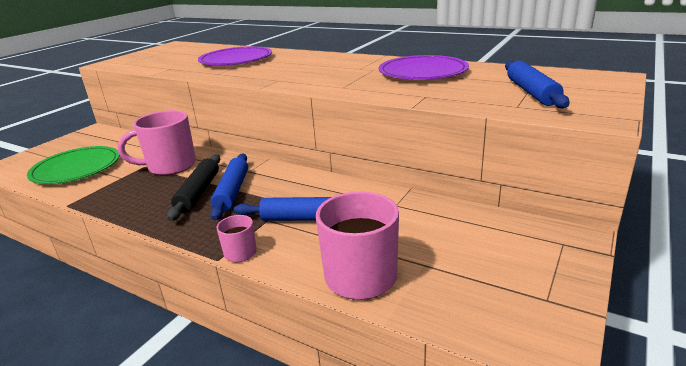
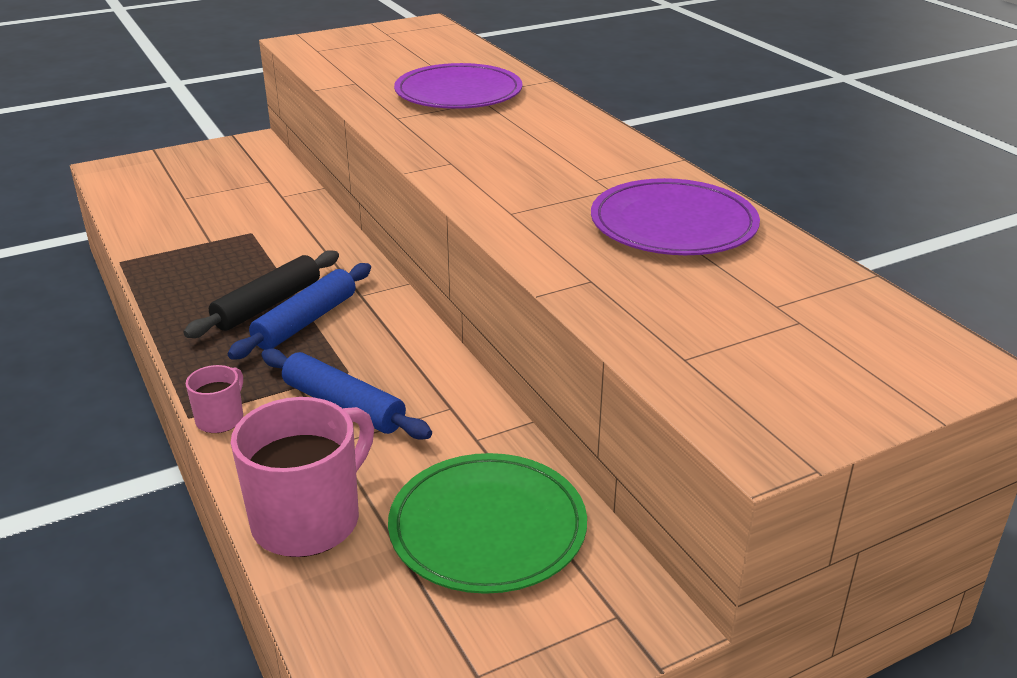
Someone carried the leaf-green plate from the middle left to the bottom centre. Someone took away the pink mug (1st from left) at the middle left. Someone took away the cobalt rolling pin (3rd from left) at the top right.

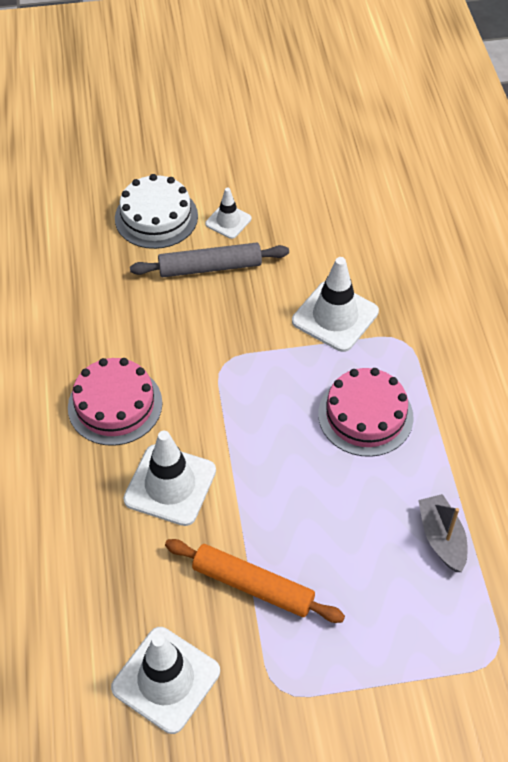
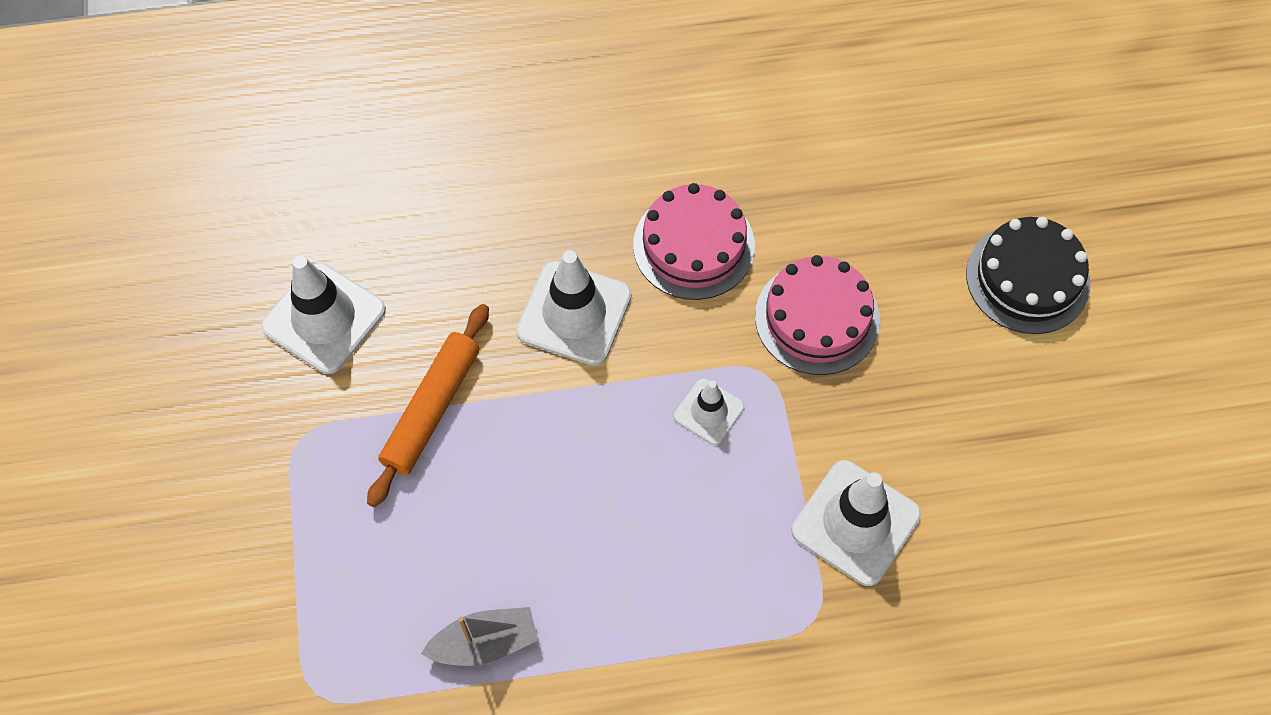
Someone carried the white safety cone (3rd from left) from the top centre to the centre. Someone carried the pink layer cake (2nd from left) from the middle right to the centre. Someone repainted the white layer cake at the top left, which became the jet-black layer cake at the middle right. Someone took away the ash-grey rolling pin at the centre.

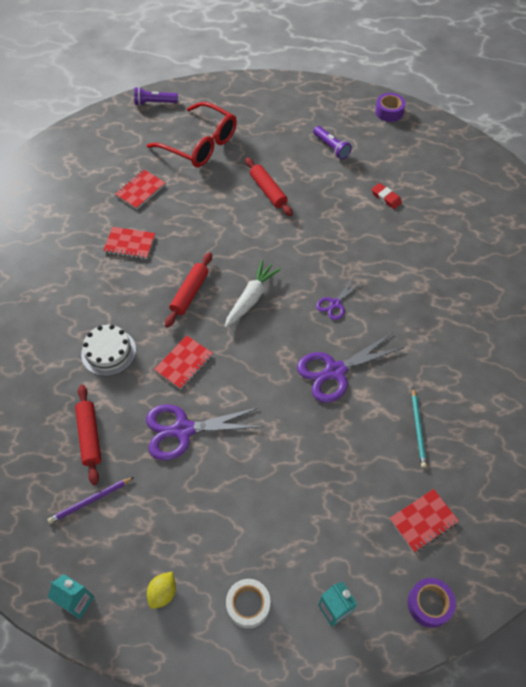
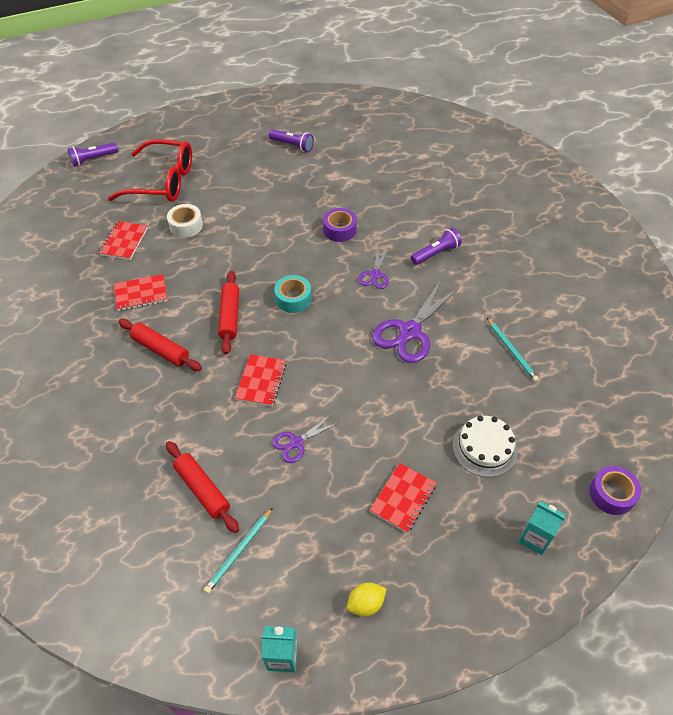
Someone carried the scarlet rolling pin (3rd from left in the first image) from the top centre to the middle left. Someone carried the white roll of tape from the bottom centre to the top left. Someone repainted the purple lead pencil at the bottom left, which became the aqua lead pencil (1st from left) at the bottom centre. Someone scaled the purple pair of scissors (1st from left) at the centre by 0.55. Someone swapped the white toy carrot at the centre for the aqua roll of tape at the centre. Someone carried the purple roll of tape (1st from left) from the top right to the top centre. Someone rotated the yellow toy lemon at the bottom left by 60 degrees clockwise. Someone carried the scarlet exercise book (4th from left) from the bottom right to the bottom centre. Someone put down the purple pocket torch (3rd from left) at the centre. Someone carried the white layer cake from the middle left to the middle right. Someone took away the scarlet pencil eraser at the top right.

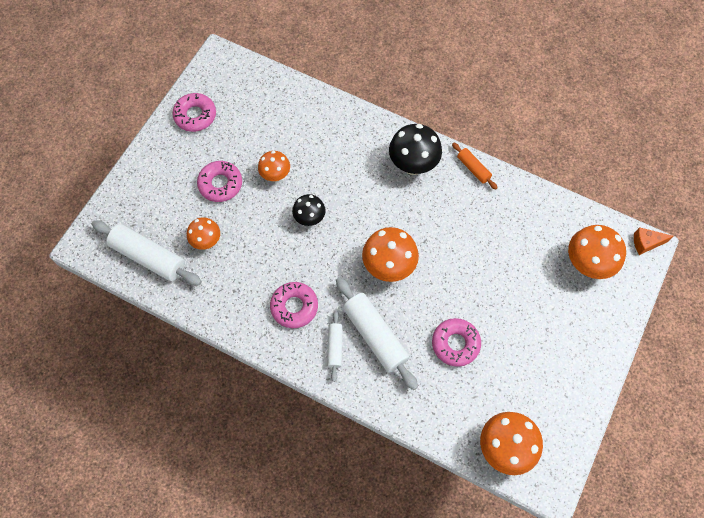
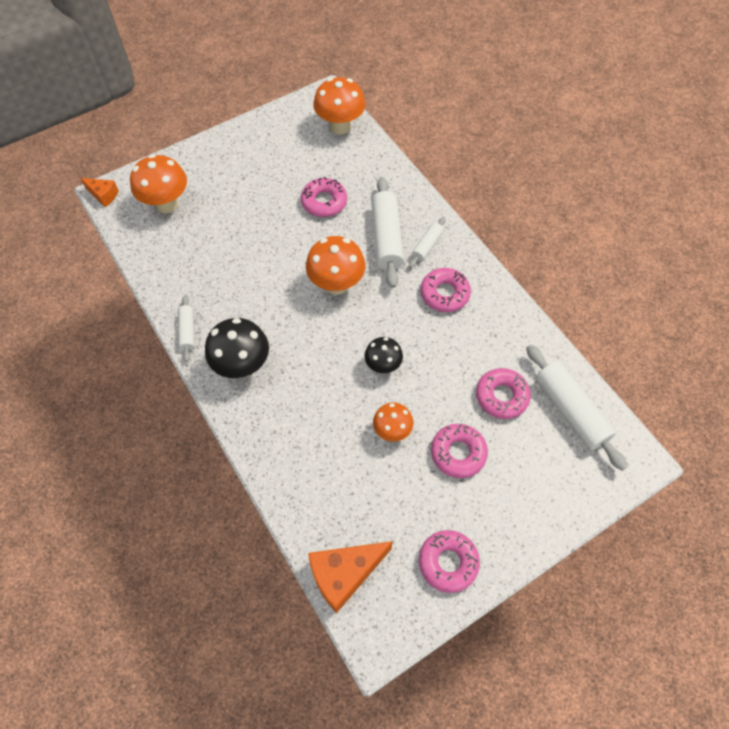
Someone repainted the orange-coloured rolling pin at the top right, which became the white rolling pin (1st from left) at the middle left. Someone put down the orange-coloured cheese wedge (2nd from left) at the bottom centre. Someone swapped the orange-coloured mushroom (1st from left) at the middle left for the pink glazed donut (5th from left) at the middle right.

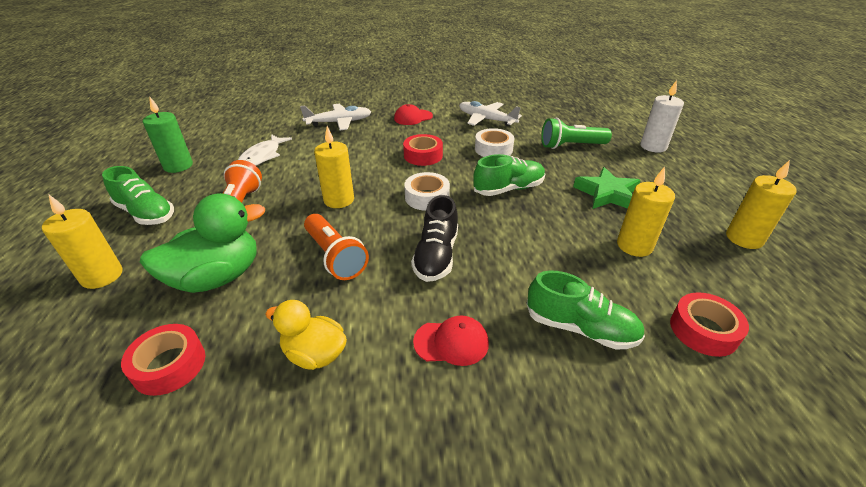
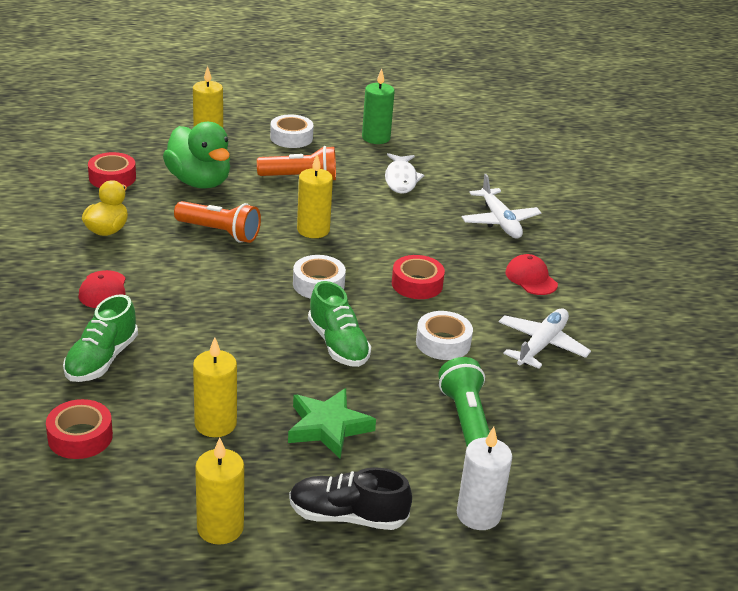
Someone rotated the orange-coloured pocket torch (2nd from left in the first image) at the centre by 120 degrees counterclockwise. Someone swapped the leaf-green lace-up shoe (1st from left) at the middle left for the white roll of tape (1st from left) at the top centre. Someone carried the jet-black lace-up shoe from the centre to the bottom centre. Someone rotated the white fish at the top left by 105 degrees counterclockwise.

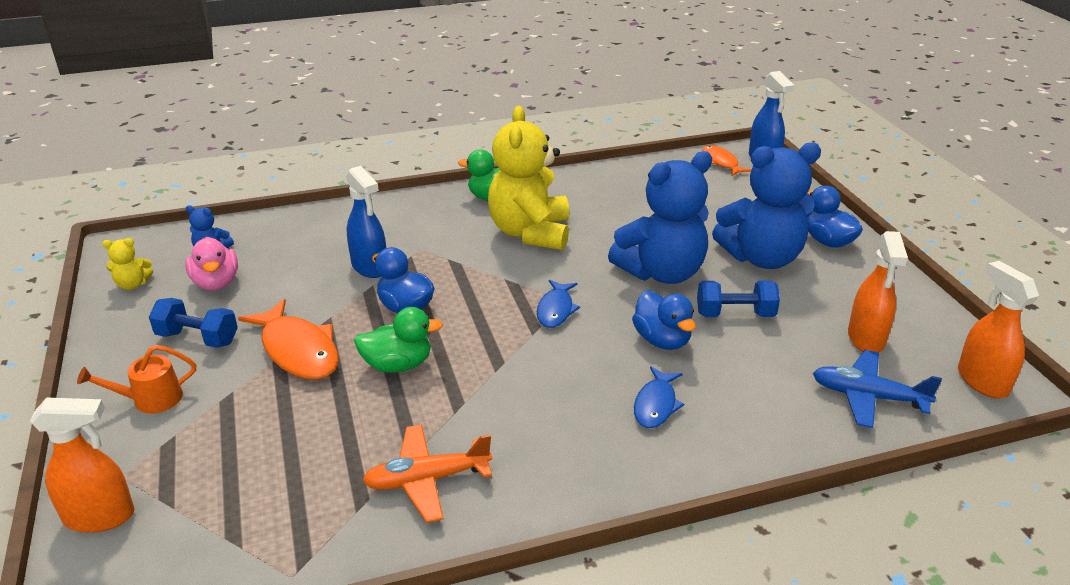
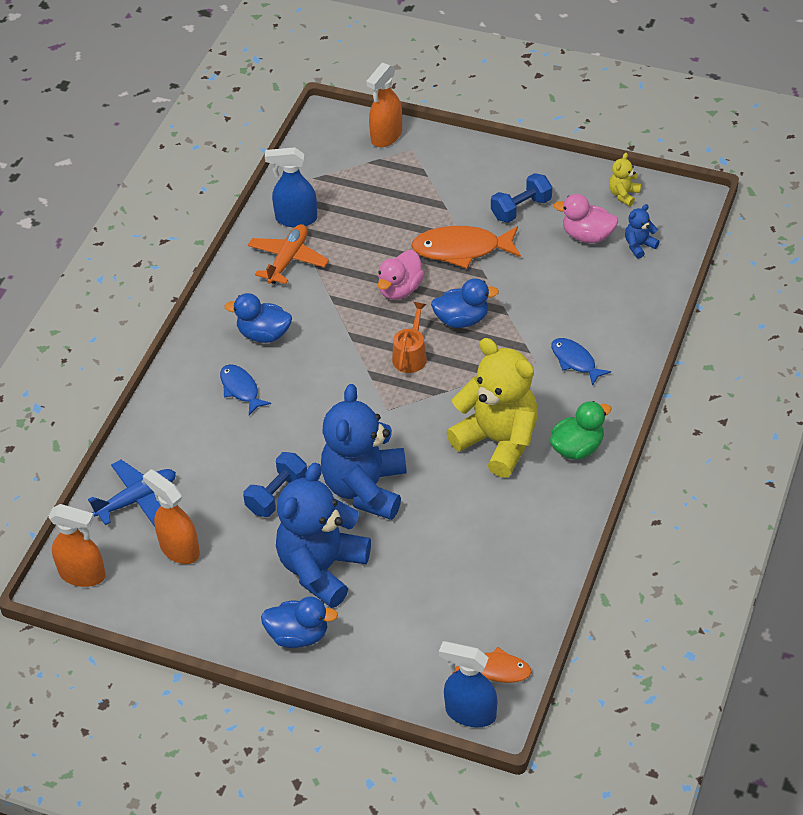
Someone carried the cobalt rubber duck (2nd from left in the first image) from the centre to the middle left. Someone carried the cobalt spray cleaner (1st from left) from the centre to the top centre. Someone repainted the leaf-green rubber duck (1st from left) at the centre, which became the pink rubber duck (1st from left) at the centre. Someone carried the orange-coloured watering can from the middle left to the centre. Someone carried the cobalt fish (1st from left in the first image) from the centre to the middle right.

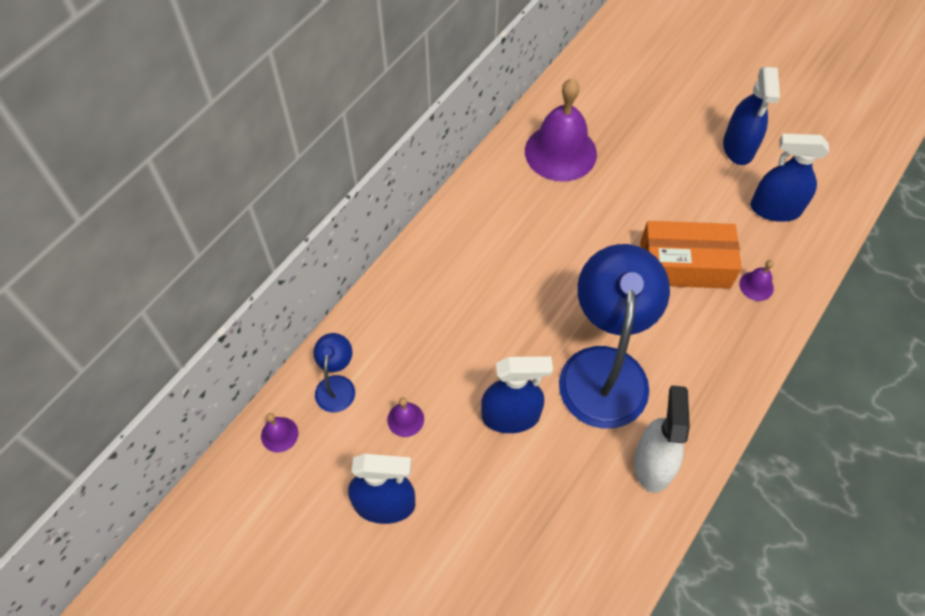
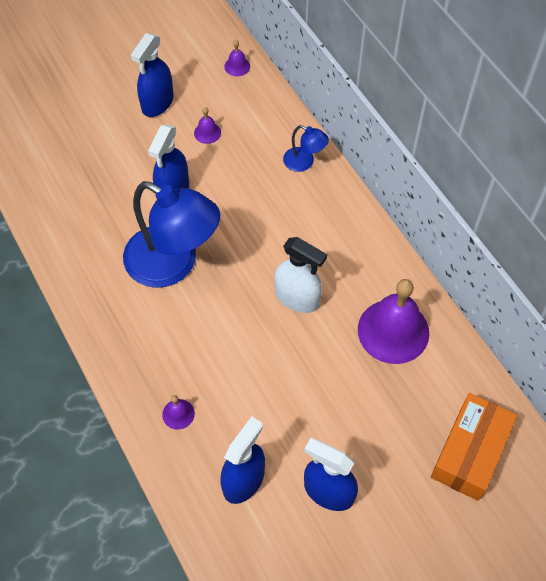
Someone carried the white spray cleaner from the bottom right to the centre. Someone carried the cobalt lamp (1st from left in the first image) from the centre to the top centre. Someone carried the orange-coloured package from the middle right to the bottom right.

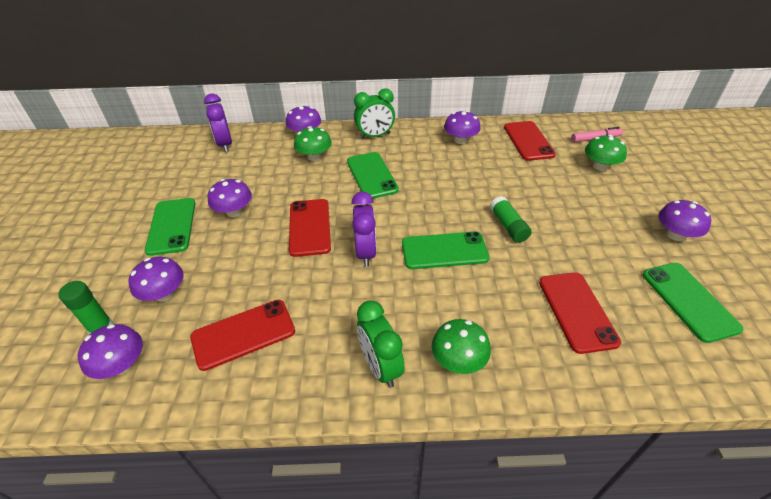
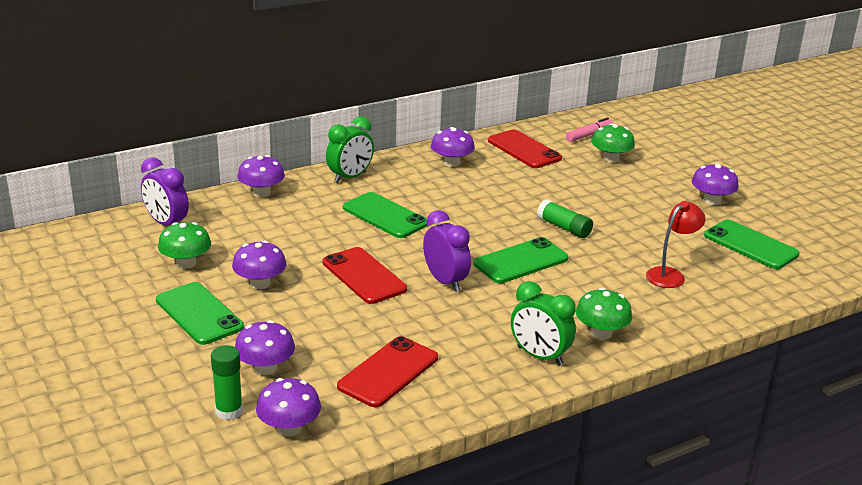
Someone carried the leaf-green mushroom (1st from left) from the top centre to the middle left. Someone swapped the scarlet phone (4th from left) at the middle right for the scarlet lamp at the middle right.

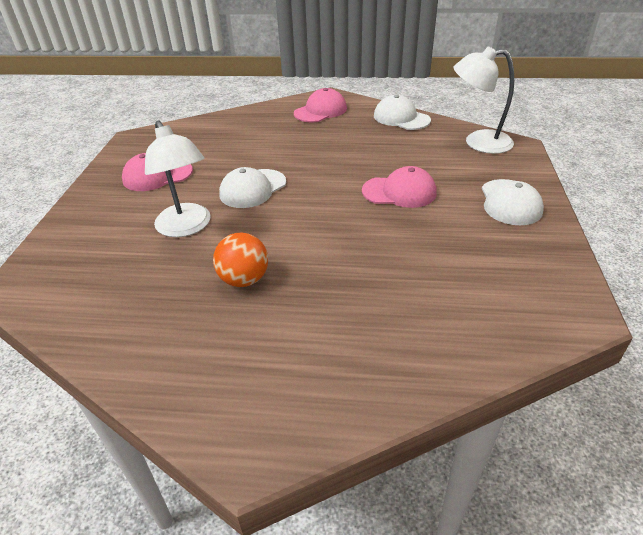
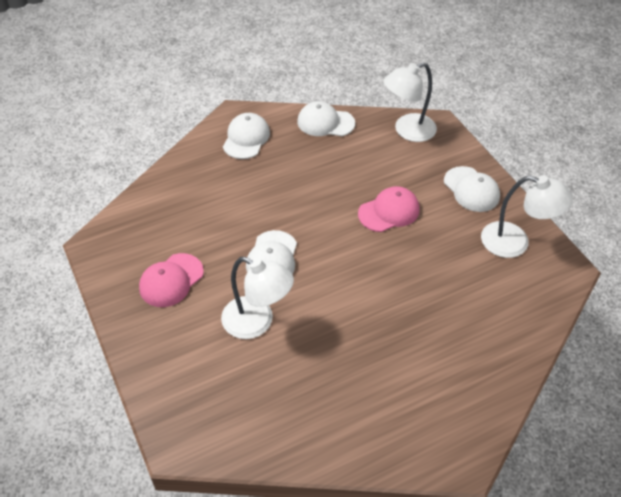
Someone repainted the pink baseball cap (2nd from left) at the top centre, which became the white baseball cap (1st from left) at the top centre. Someone put down the white lamp (3rd from left) at the middle right. Someone took away the orange-coloured ball at the centre.

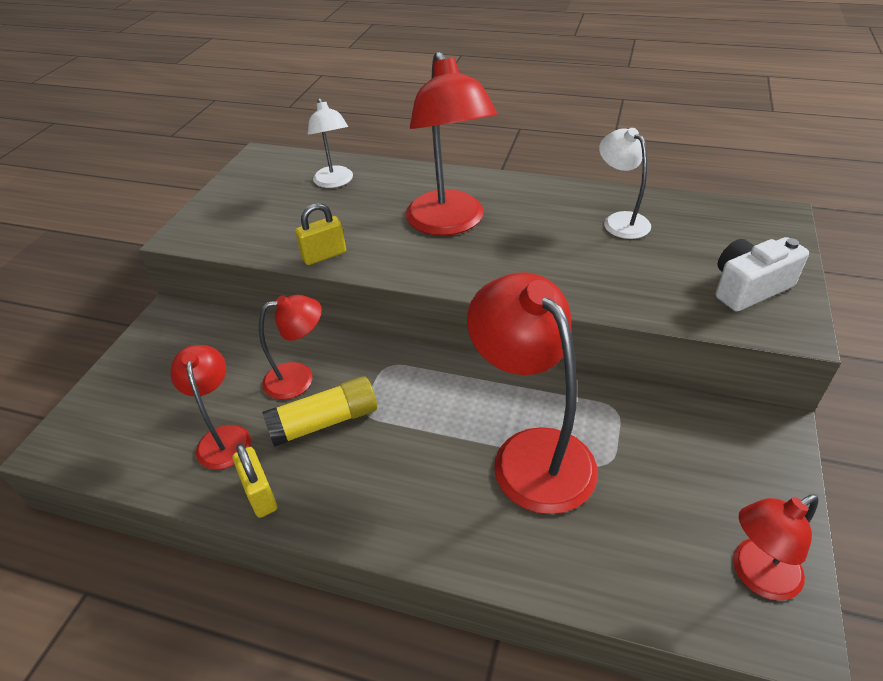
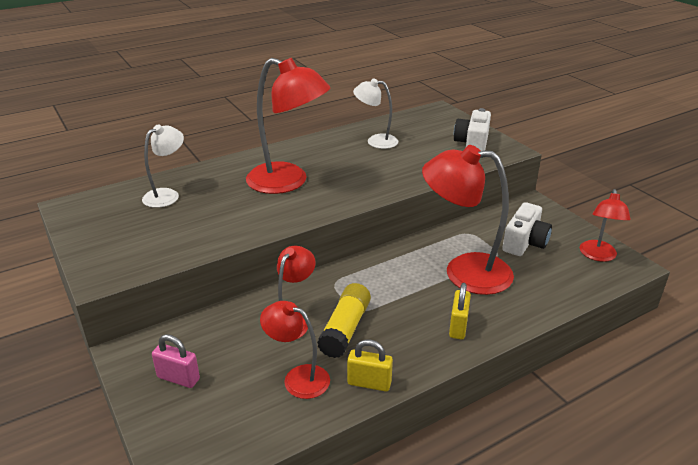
Someone rotated the white lamp (1st from left) at the top centre by 75 degrees counterclockwise. Someone put down the pink small lock at the bottom left. Someone carried the yellow small lock (2nd from left) from the centre to the bottom centre. Someone put down the white camera (2nd from left) at the middle right.

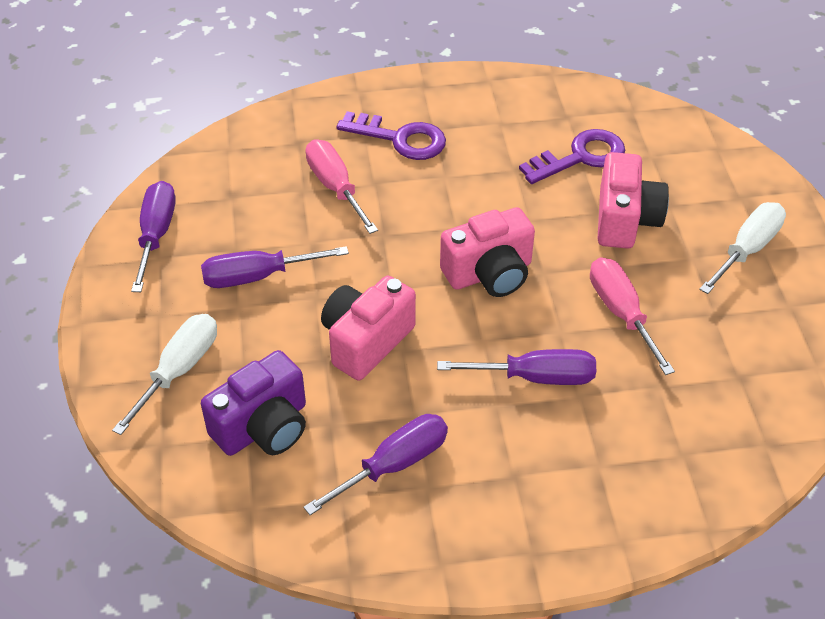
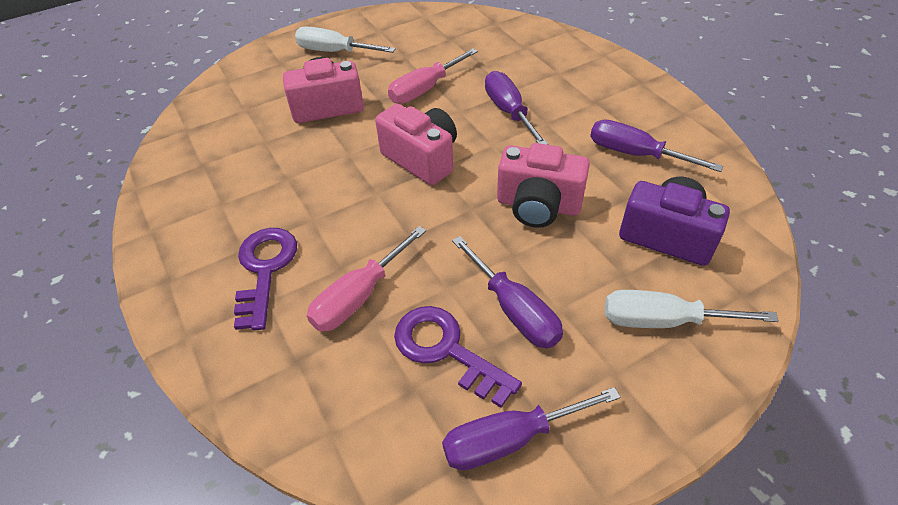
Someone carried the purple door key (2nd from left) from the top right to the bottom centre.

